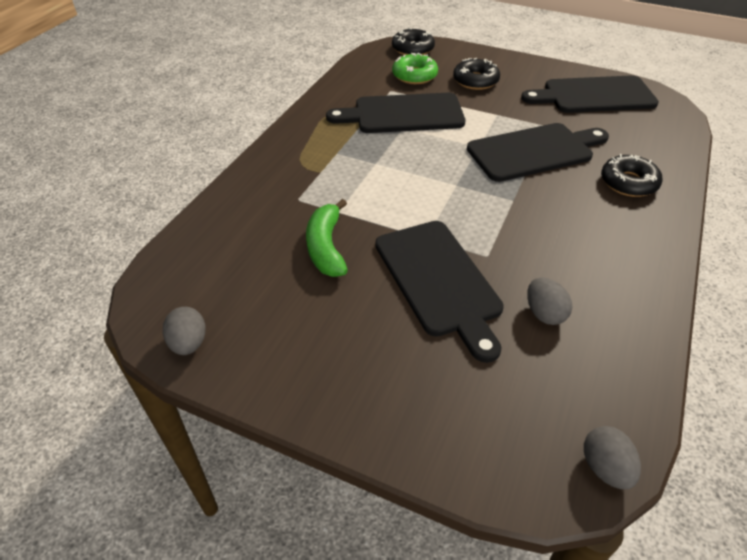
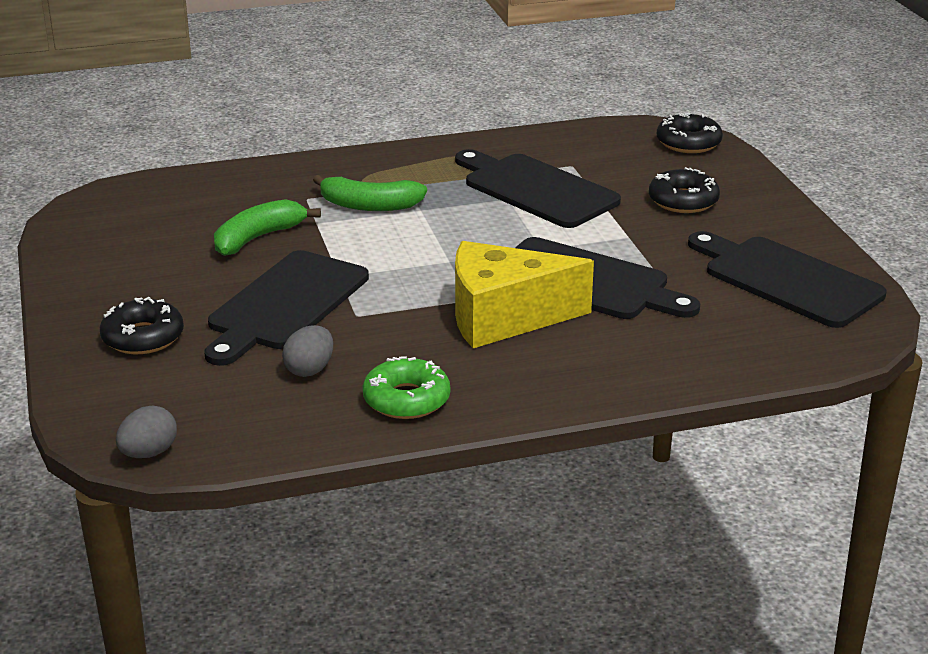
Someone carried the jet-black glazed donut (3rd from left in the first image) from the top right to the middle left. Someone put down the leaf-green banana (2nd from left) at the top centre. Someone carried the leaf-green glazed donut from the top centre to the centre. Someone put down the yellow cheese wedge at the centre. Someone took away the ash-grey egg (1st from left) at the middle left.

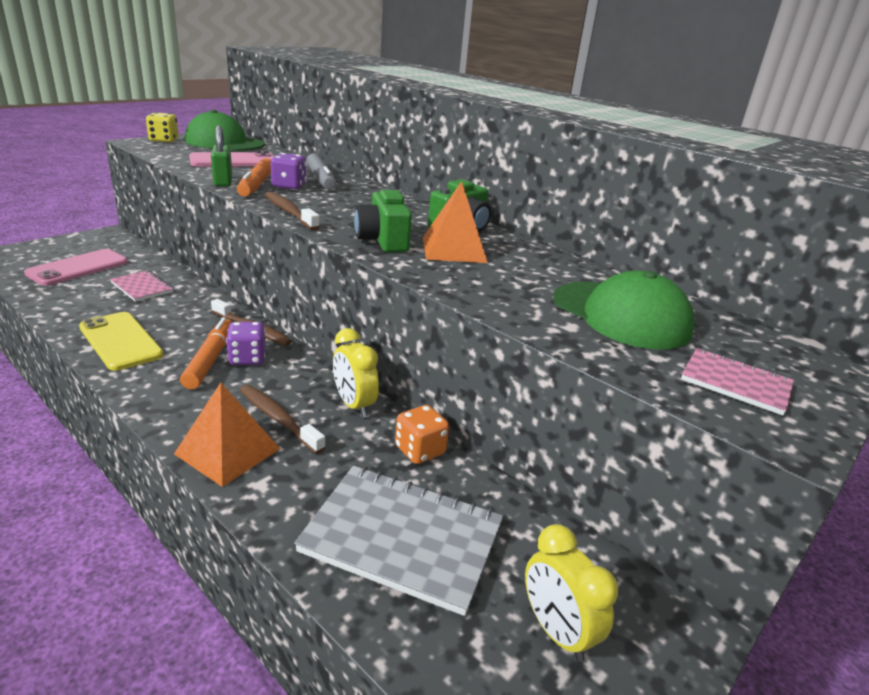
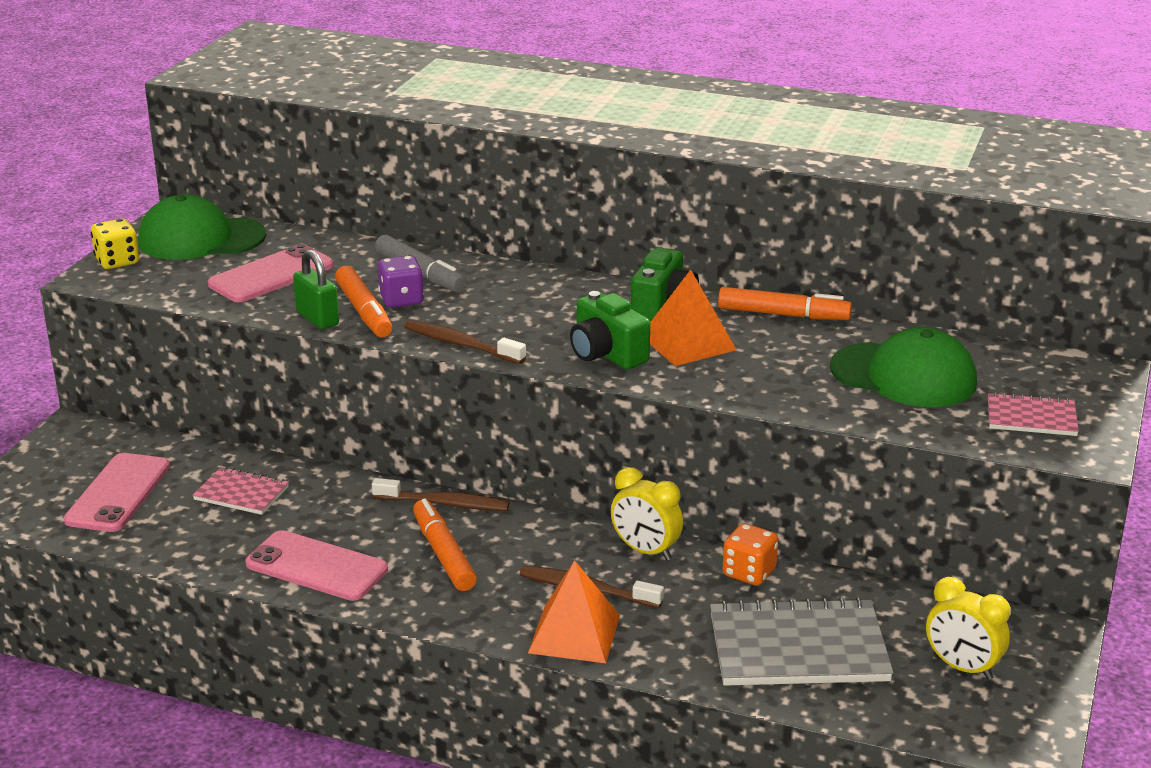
Someone repainted the yellow phone at the middle left, which became the pink phone (3rd from left) at the bottom left. Someone put down the orange-coloured marker (3rd from left) at the middle right. Someone took away the purple die (1st from left) at the middle left.

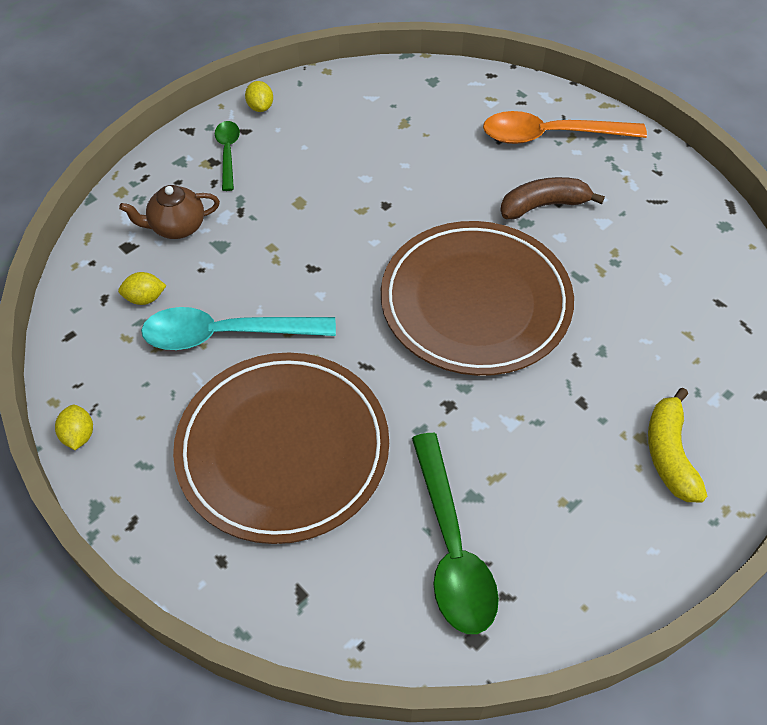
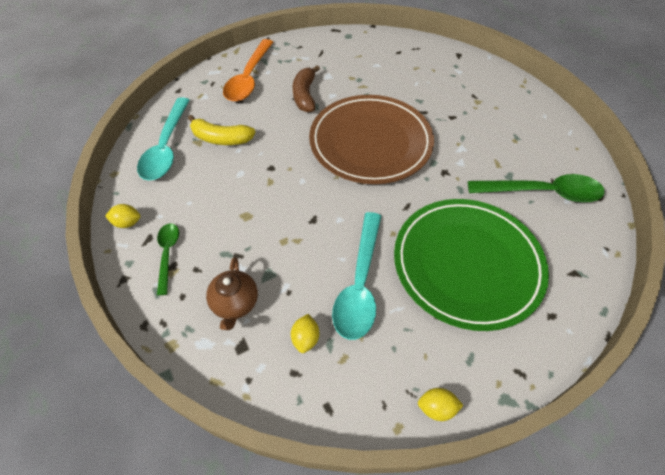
Someone put down the aqua spoon (1st from left) at the top left. Someone rotated the leaf-green spoon (1st from left) at the top left by 75 degrees clockwise. Someone carried the yellow banana from the middle right to the top centre. Someone repainted the russet plate (1st from left) at the centre, which became the leaf-green plate at the middle right.

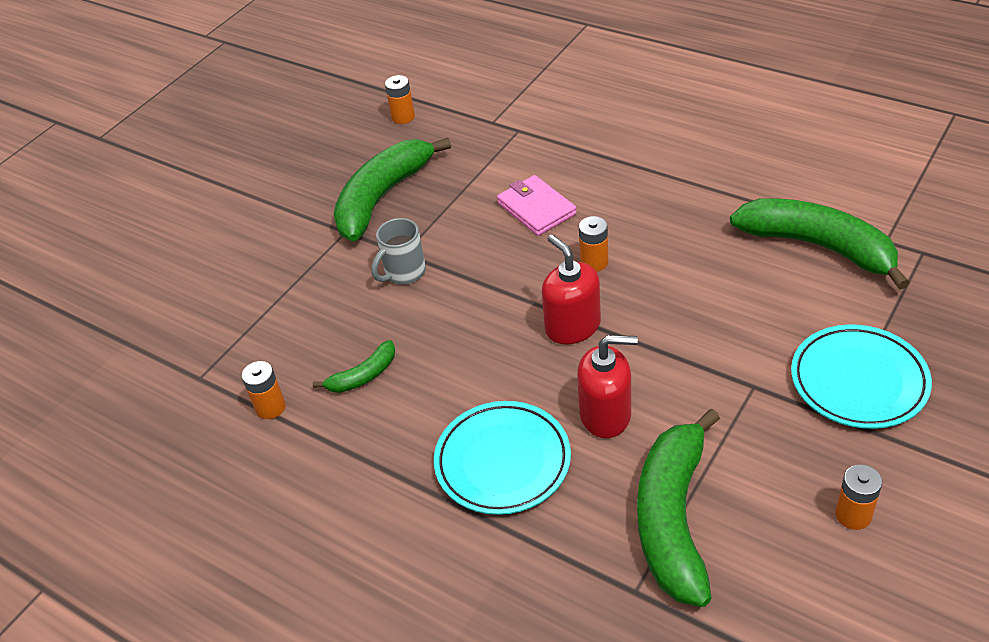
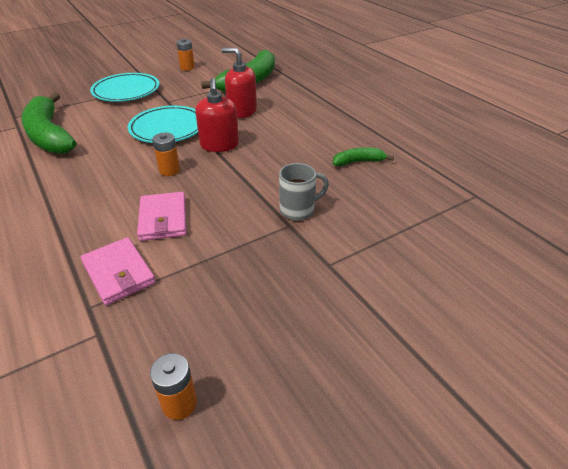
Someone put down the pink wallet (1st from left) at the middle left. Someone carried the aqua plate (1st from left in the first image) from the bottom centre to the top left. Someone took away the orange-coloured AA battery (1st from left) at the middle left. Someone took away the leaf-green banana (2nd from left) at the top centre.

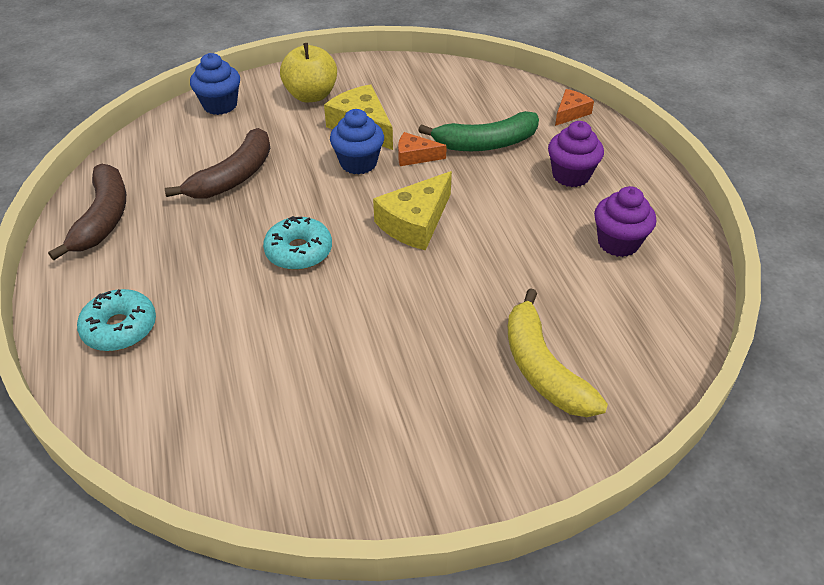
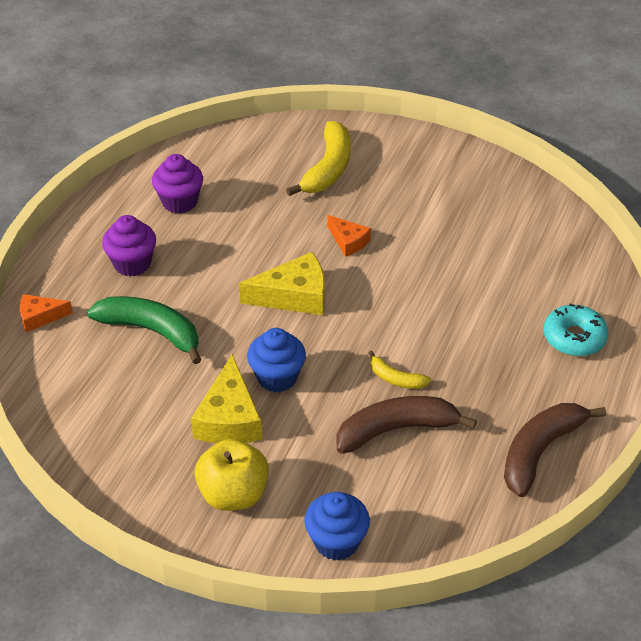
Someone carried the orange-coloured cheese wedge (1st from left in the first image) from the top centre to the centre. Someone put down the yellow banana (2nd from left) at the centre. Someone took away the aqua glazed donut (2nd from left) at the centre.

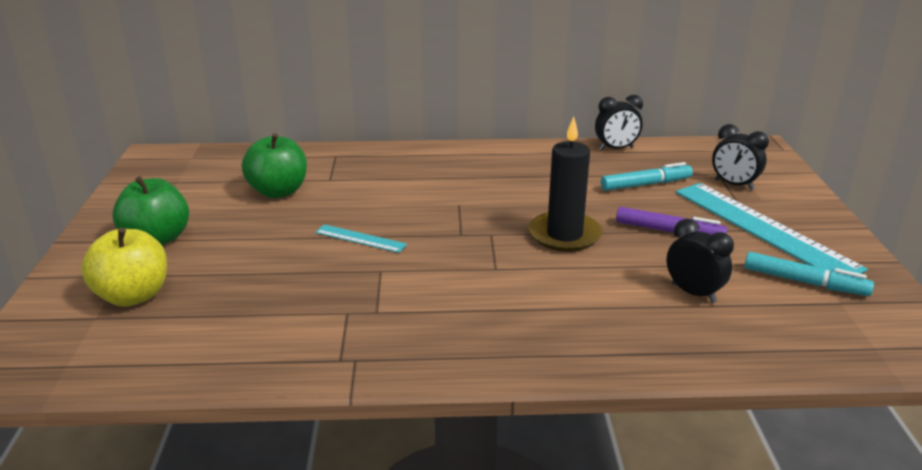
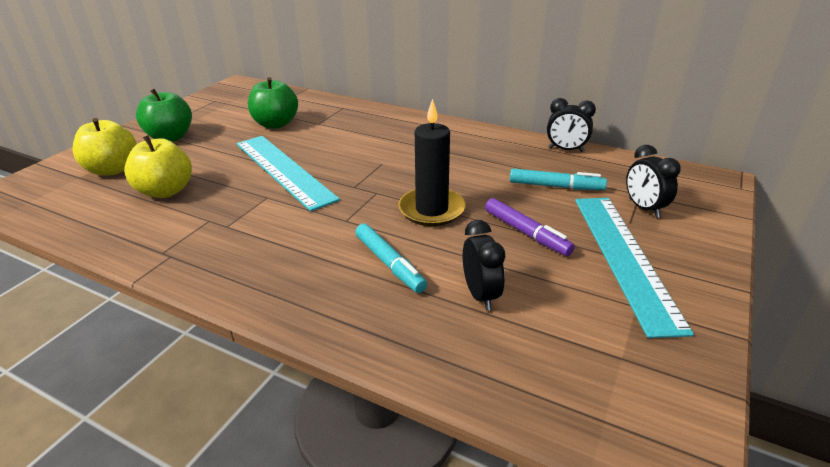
Someone put down the yellow apple fruit (2nd from left) at the middle left. Someone scaled the aqua measuring stick (1st from left) at the centre by 2.20. Someone carried the aqua marker (2nd from left in the first image) from the middle right to the centre.

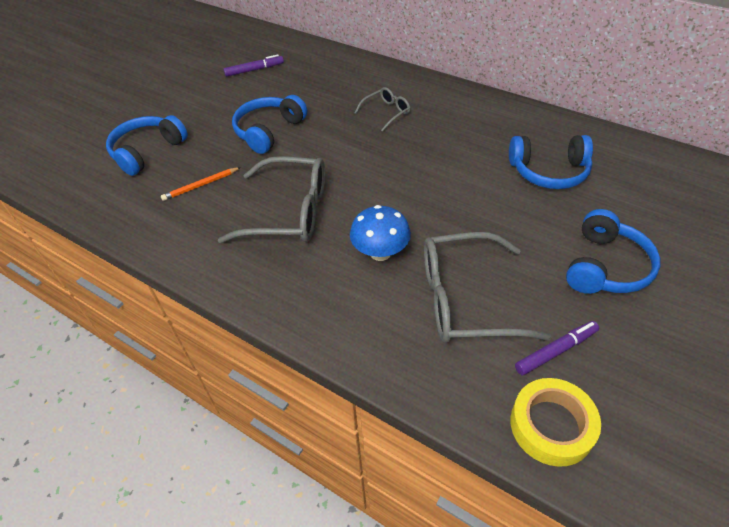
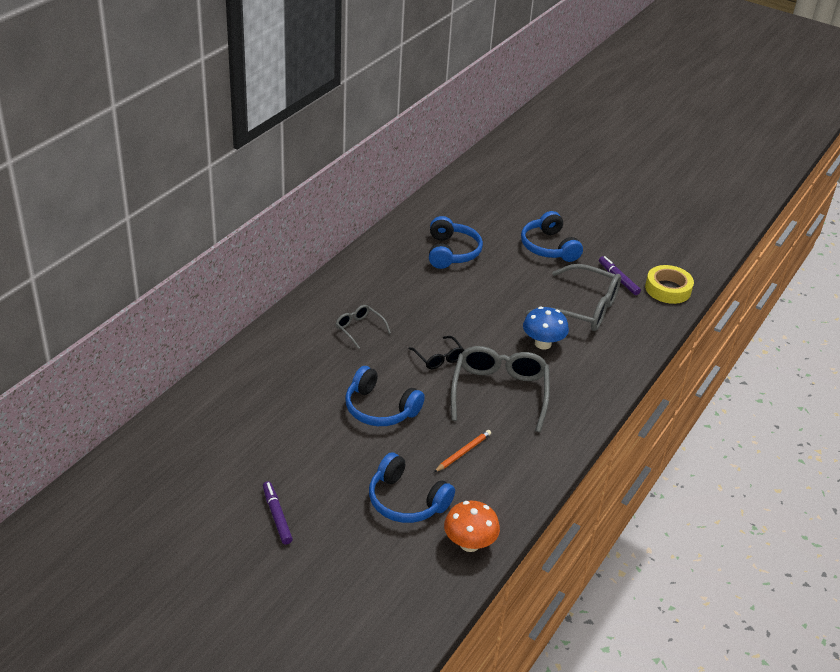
Someone carried the purple marker (1st from left) from the top centre to the bottom left. Someone put down the jet-black glasses at the centre. Someone rotated the orange-coloured lead pencil at the middle left by 105 degrees counterclockwise. Someone put down the orange-coloured mushroom at the bottom centre. Someone rotated the cobalt headphones (4th from left) at the middle right by 135 degrees counterclockwise. Someone rotated the ash-grey glasses (3rd from left) at the middle right by 60 degrees counterclockwise.

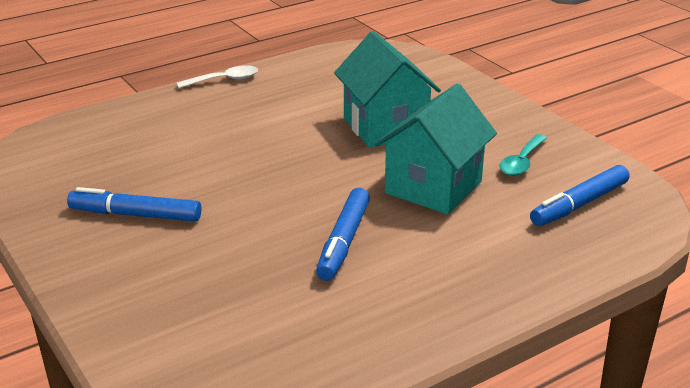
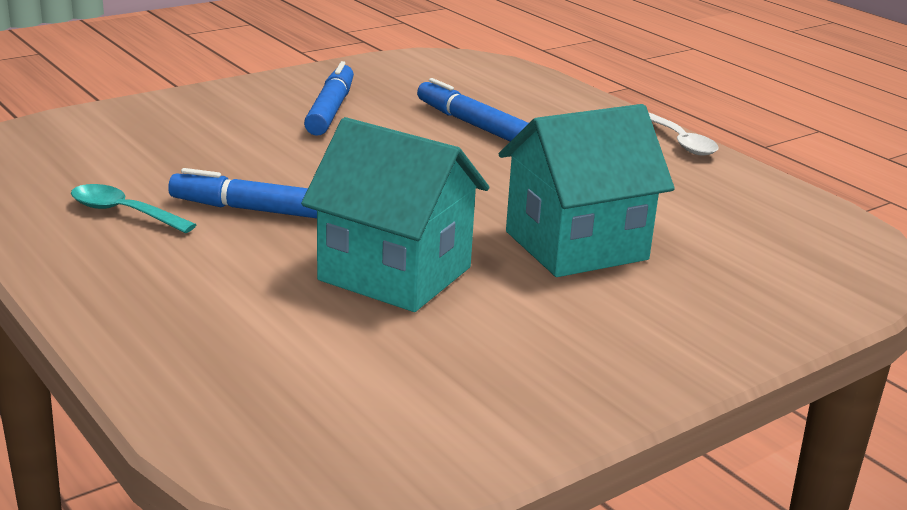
Someone carried the aqua spoon from the middle right to the middle left. Someone carried the cobalt marker (3rd from left) from the middle right to the top centre.

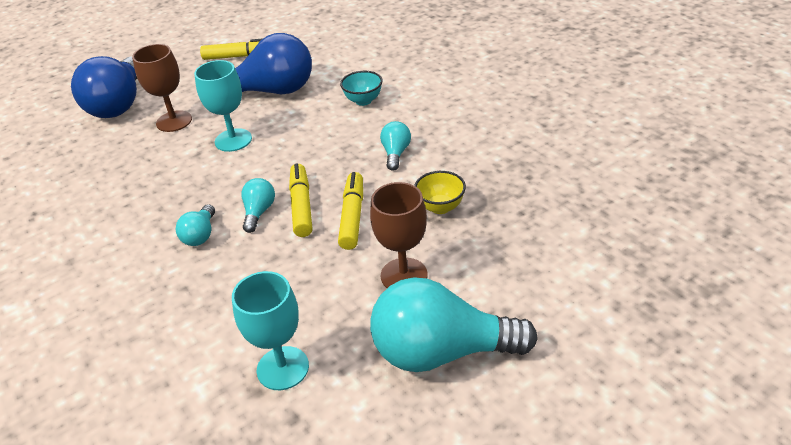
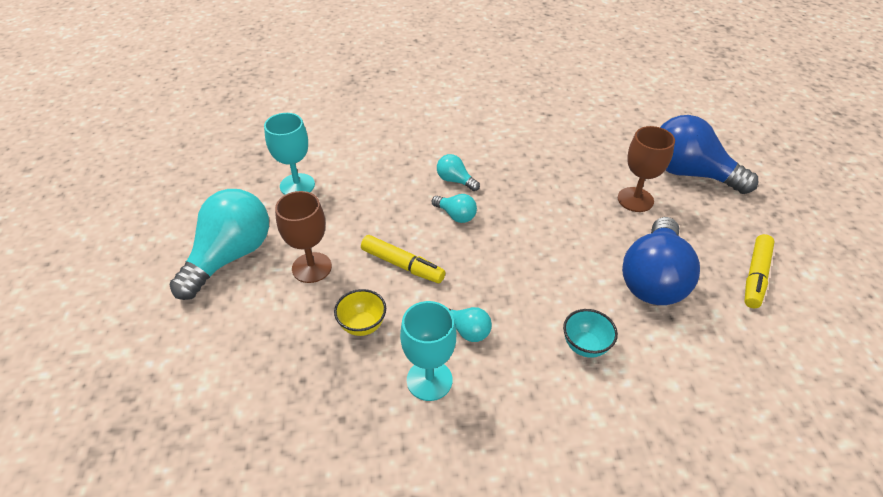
Someone carried the aqua chalice (1st from left in the first image) from the top left to the bottom centre. Someone took away the yellow marker (2nd from left) at the centre.

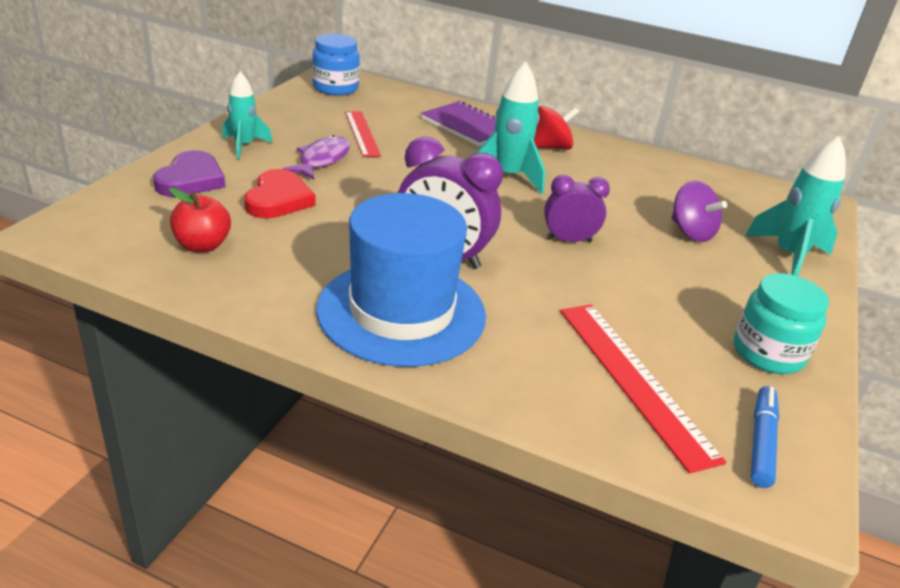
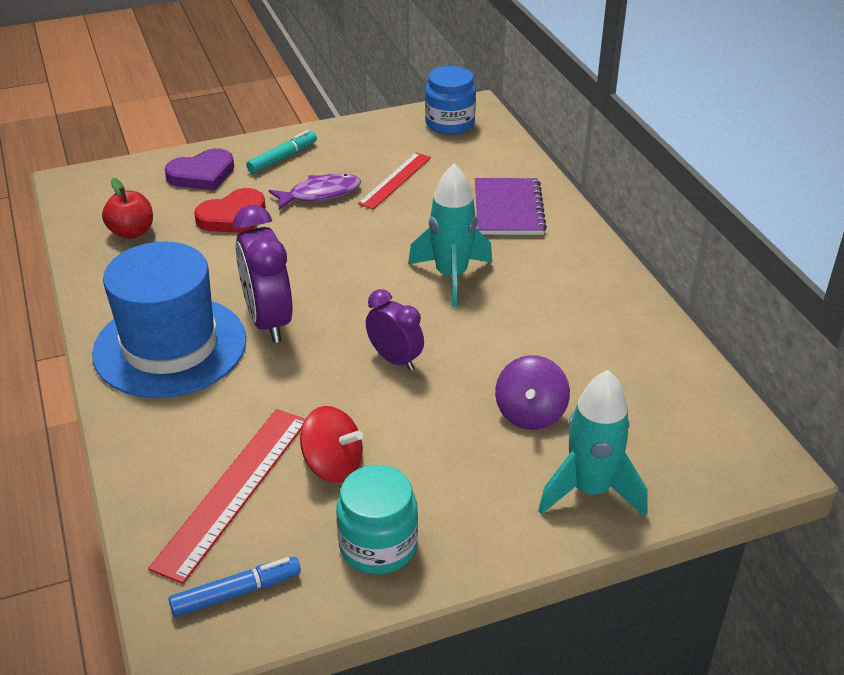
Someone swapped the aqua toy rocket (1st from left) at the top left for the aqua marker at the top left. Someone carried the scarlet spinning top from the top centre to the centre.

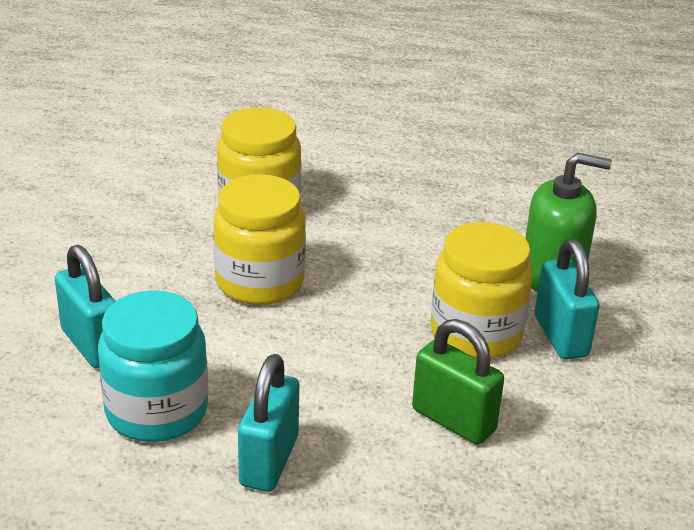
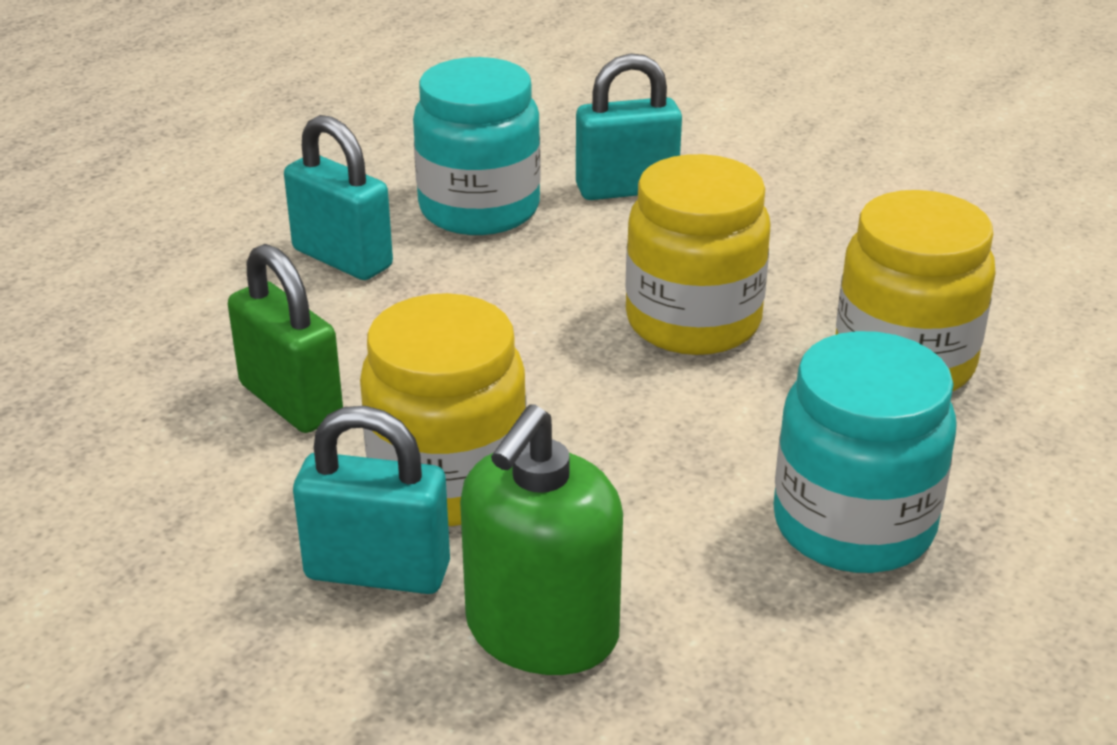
Someone rotated the leaf-green small lock at the bottom centre by 75 degrees clockwise. Someone put down the aqua jar (2nd from left) at the middle right.

